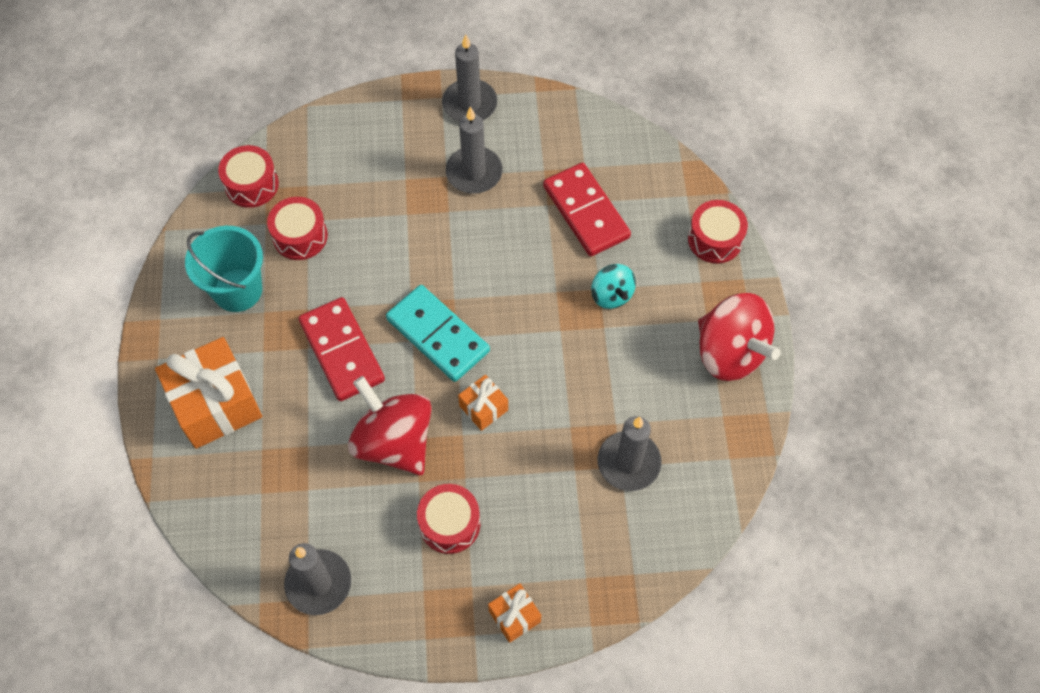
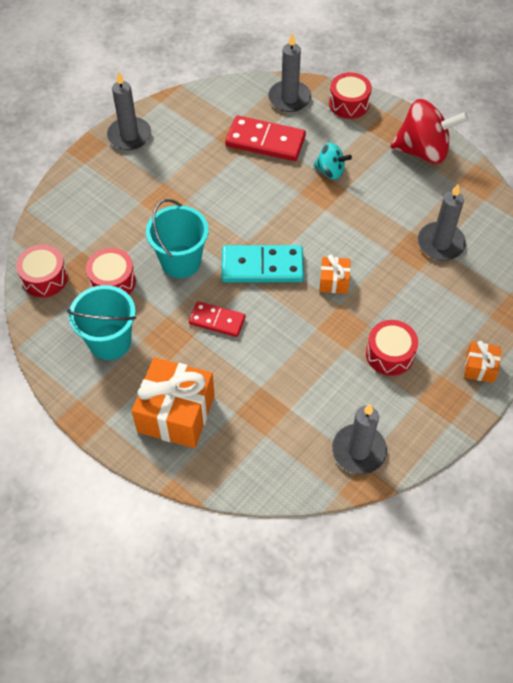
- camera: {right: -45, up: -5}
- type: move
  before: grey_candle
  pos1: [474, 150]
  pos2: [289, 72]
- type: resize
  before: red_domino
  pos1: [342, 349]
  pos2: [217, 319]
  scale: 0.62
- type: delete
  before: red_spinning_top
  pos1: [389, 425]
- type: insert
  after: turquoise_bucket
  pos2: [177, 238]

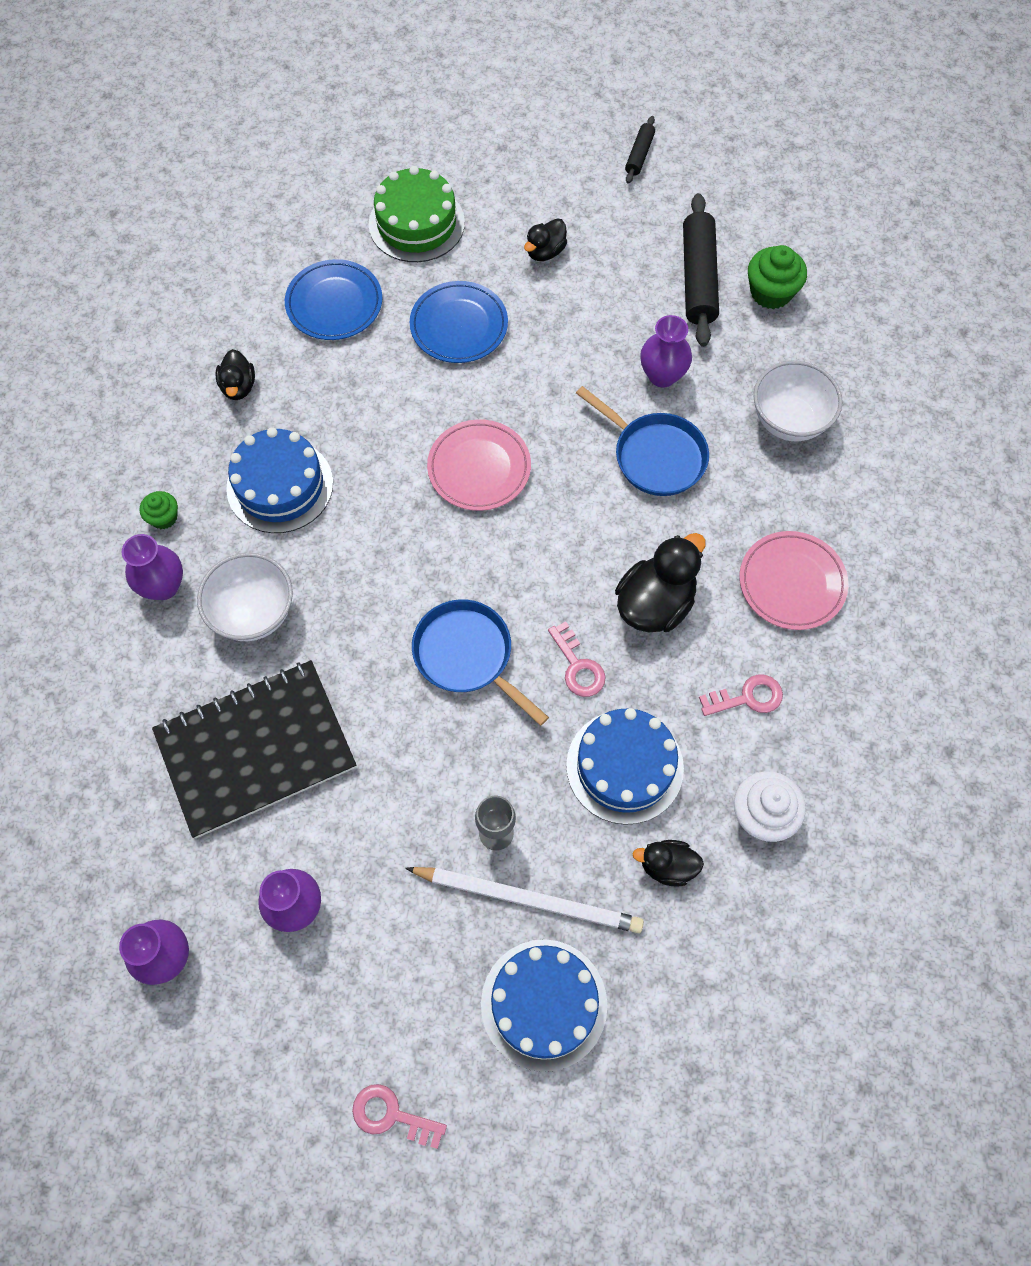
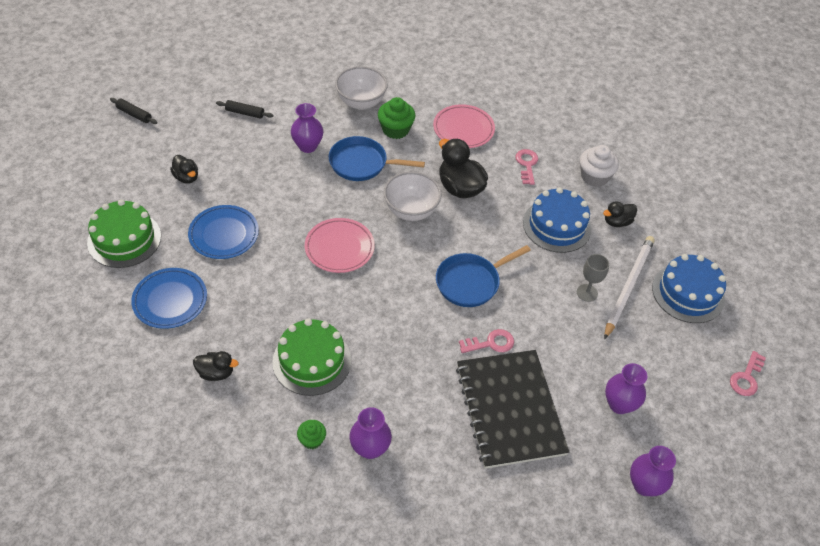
- camera: {right: -80, up: -15}
- type: resize
  before: black_rolling_pin
  pos1: [701, 270]
  pos2: [244, 109]
  scale: 0.51
- type: move
  before: green_cupcake
  pos1: [777, 277]
  pos2: [396, 118]
- type: rotate
  before: blue_pan
  pos1: [642, 441]
  pos2: [377, 158]
  turn: -135
- type: recolor
  before: blue_cake
  after: green_cake
  pos1: [279, 480]
  pos2: [311, 357]
- type: move
  before: white_bowl
  pos1: [245, 597]
  pos2: [413, 196]
- type: move
  before: pink_key
  pos1: [577, 659]
  pos2: [486, 341]
- type: rotate
  before: black_duck
  pos1: [668, 863]
  pos2: [620, 214]
  turn: 45

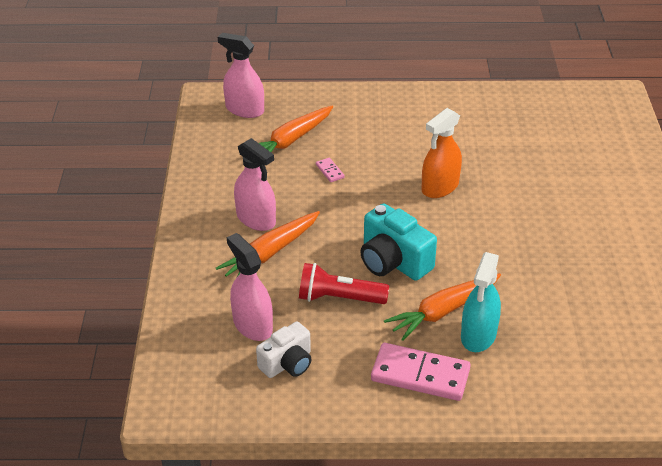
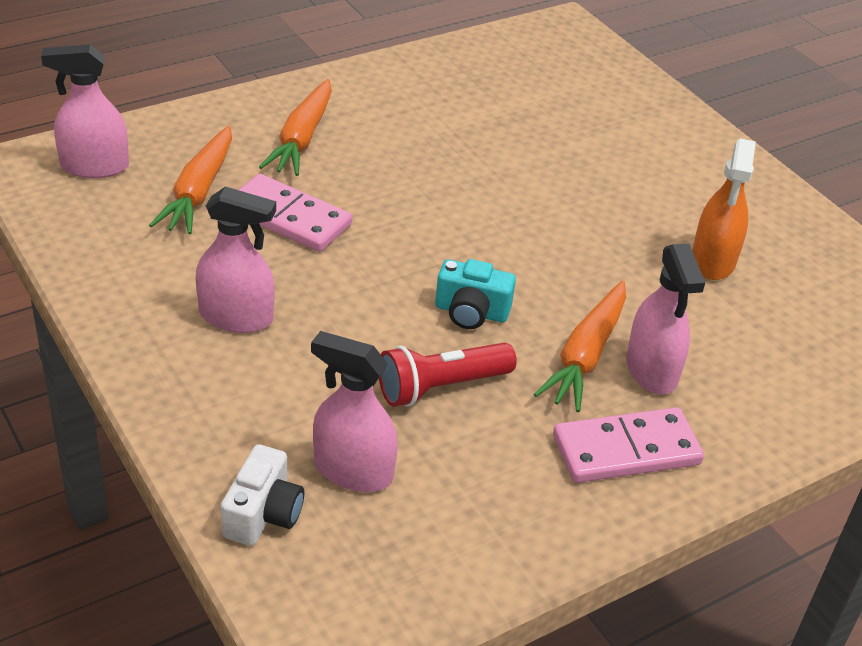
- camera: {right: -35, up: 0}
- type: move
  before: orange_spray_bottle
  pos1: [442, 153]
  pos2: [724, 209]
- type: resize
  before: pink_domino
  pos1: [330, 170]
  pos2: [295, 213]
  scale: 2.31
- type: resize
  before: turquoise_camera
  pos1: [398, 242]
  pos2: [475, 294]
  scale: 0.66
- type: move
  before: orange_carrot
  pos1: [268, 244]
  pos2: [295, 127]
- type: recolor
  before: turquoise_spray_bottle
  after: pink_spray_bottle
  pos1: [481, 302]
  pos2: [665, 319]
- type: move
  before: white_camera
  pos1: [283, 350]
  pos2: [262, 495]

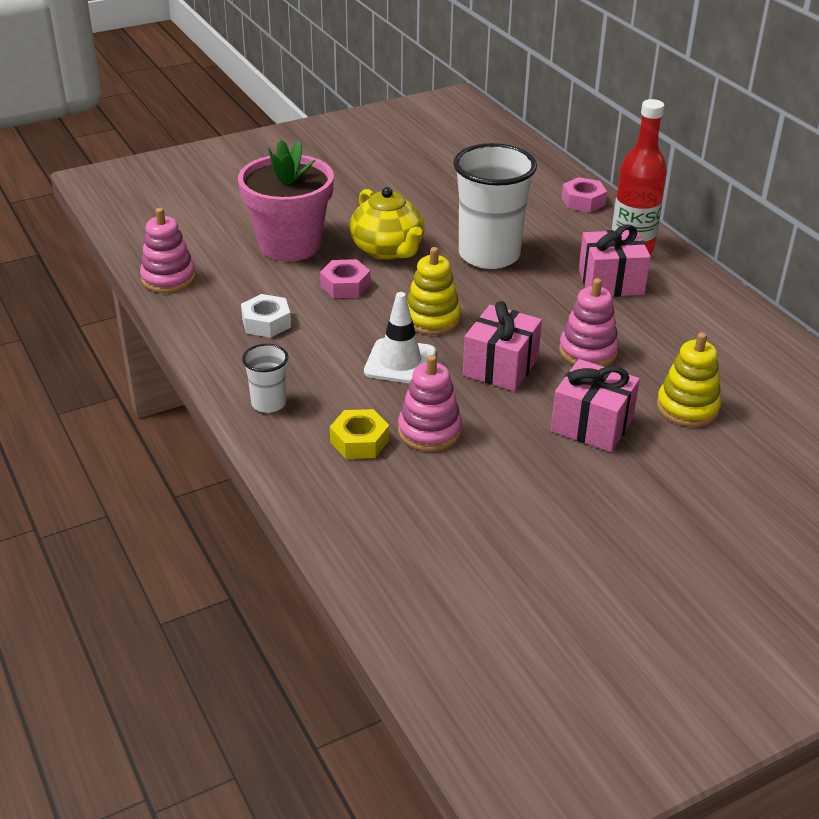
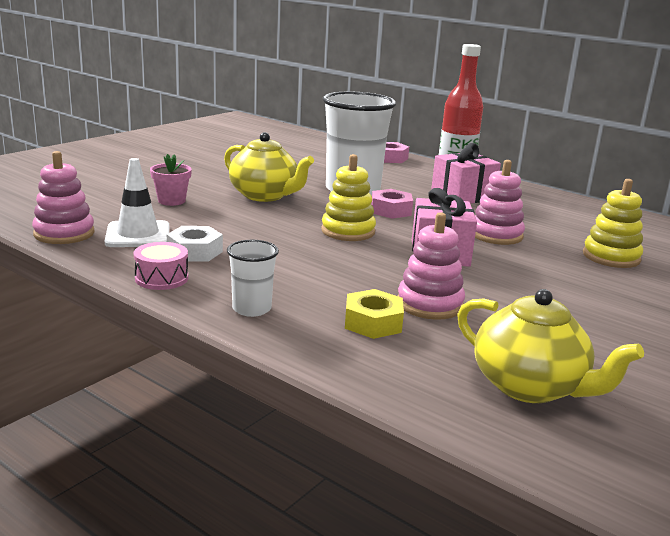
- camera: {right: -25, up: -15}
- type: resize
  before: pink_flower_pot
  pos1: [286, 201]
  pos2: [171, 180]
  scale: 0.45
- type: move
  before: pink_nut
  pos1: [345, 278]
  pos2: [392, 204]
- type: move
  before: white_traffic_cone
  pos1: [400, 338]
  pos2: [137, 202]
- type: delete
  before: pink_gift
  pos1: [595, 405]
- type: insert
  after: pink_drum
  pos2: [161, 266]
- type: insert
  after: yellow_teapot
  pos2: [550, 346]

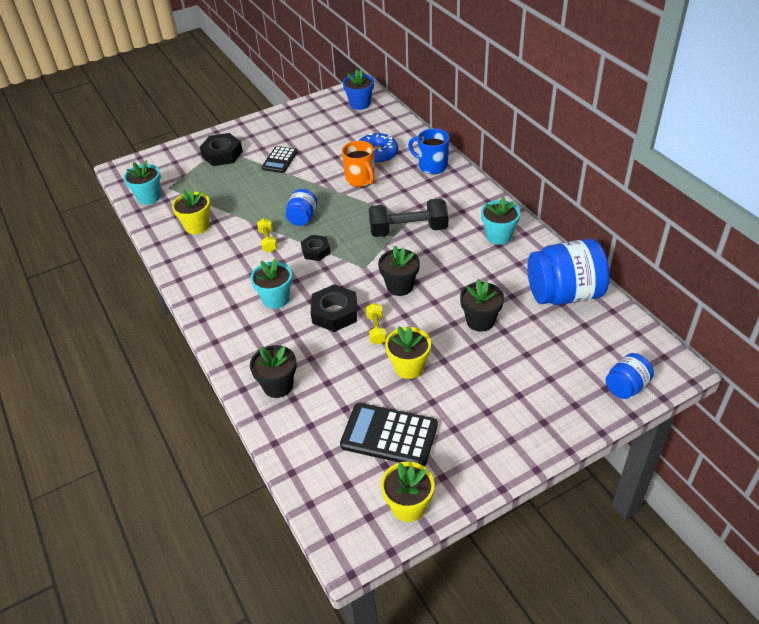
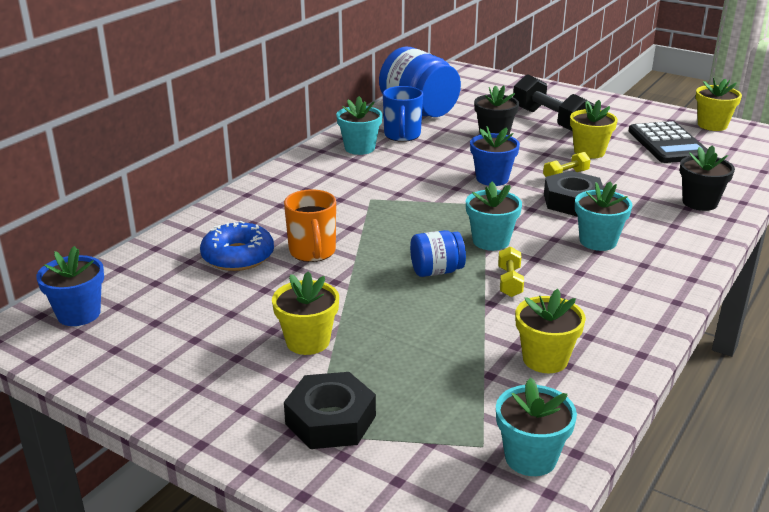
- camera: {right: -120, up: -15}
- type: move
  before: blue_mug
  pos1: [428, 151]
  pos2: [403, 114]
- type: rotate
  before: orange_mug
  pos1: [358, 164]
  pos2: [310, 225]
  turn: 135
- type: replace
  before: black_calculator
  after: yellow_flower_pot
  pos1: [280, 159]
  pos2: [305, 313]
- type: move
  before: black_dumbbell
  pos1: [408, 217]
  pos2: [553, 102]
- type: rotate
  before: yellow_dumbbell
  pos1: [267, 235]
  pos2: [511, 272]
  turn: -45
- type: replace
  before: black_nut
  after: turquoise_flower_pot
  pos1: [316, 248]
  pos2: [494, 216]
- type: recolor
  before: black_flower_pot
  after: blue_flower_pot
  pos1: [399, 271]
  pos2: [495, 156]
- type: delete
  before: blue_jar
  pos1: [629, 376]

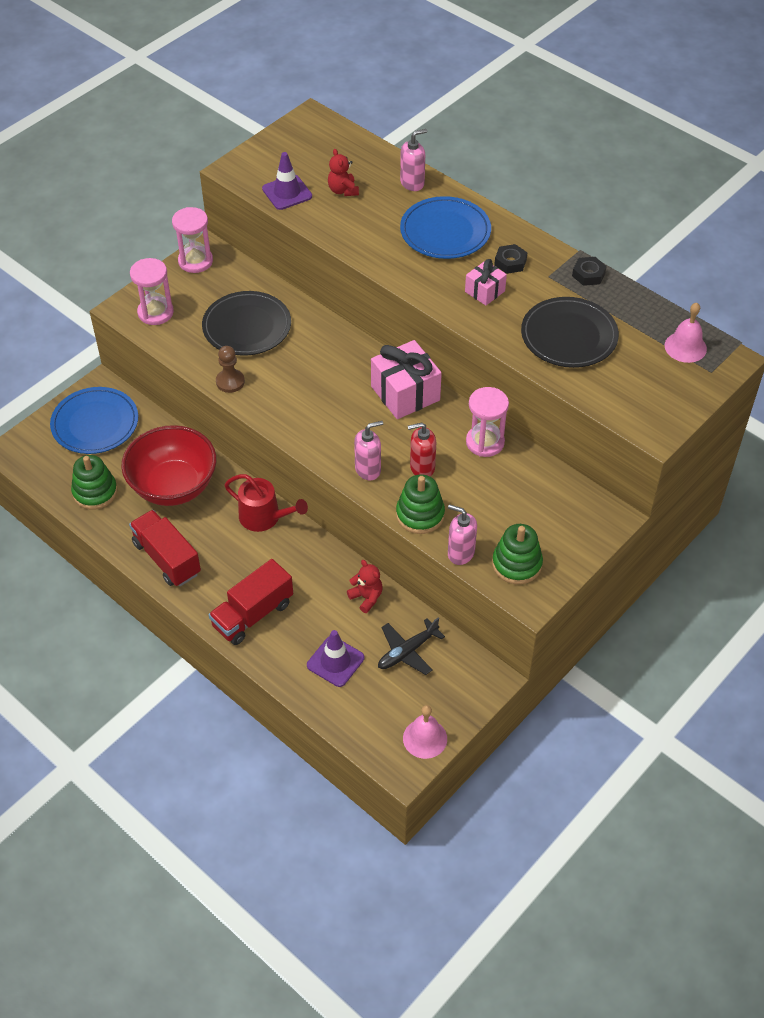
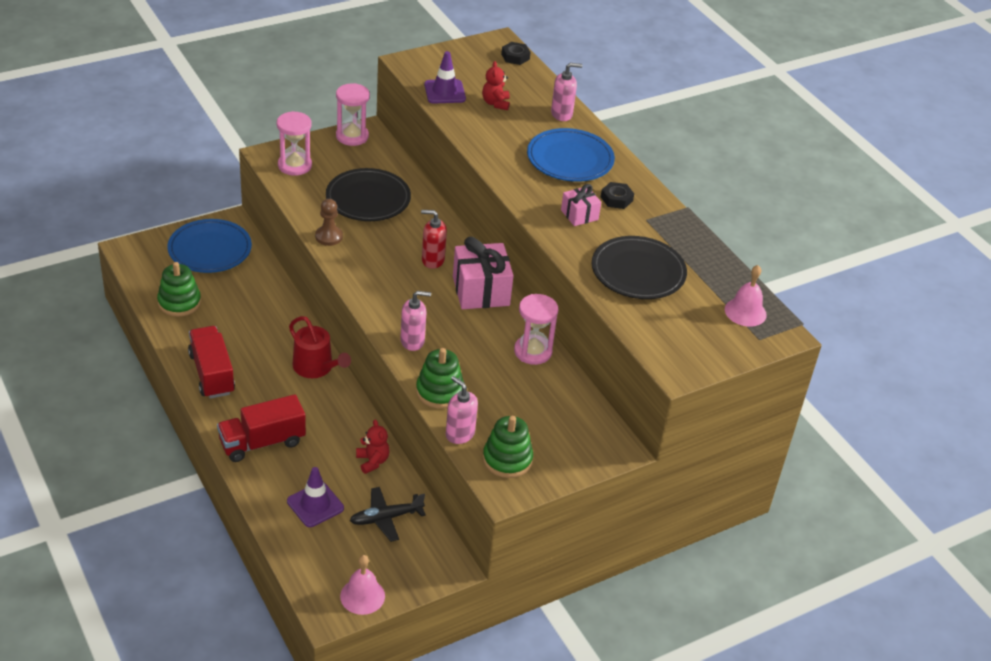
- camera: {right: 15, up: -10}
- type: move
  before: black_nut
  pos1: [589, 271]
  pos2: [516, 53]
- type: move
  before: red_soap_dispenser
  pos1: [422, 449]
  pos2: [434, 239]
- type: delete
  before: red_bowl
  pos1: [168, 465]

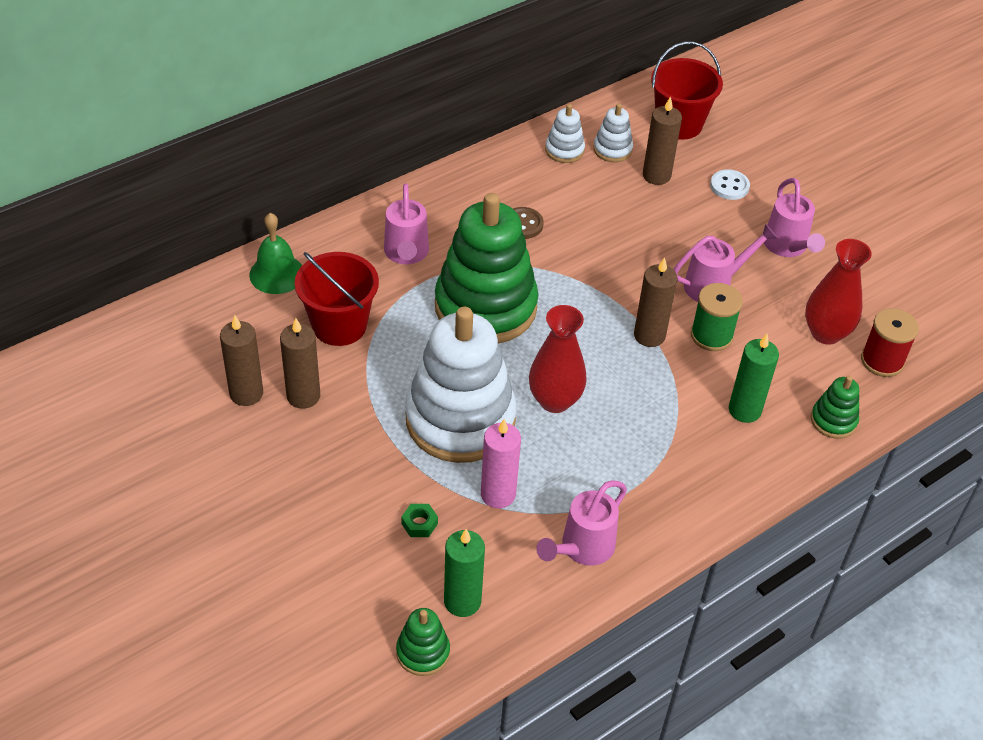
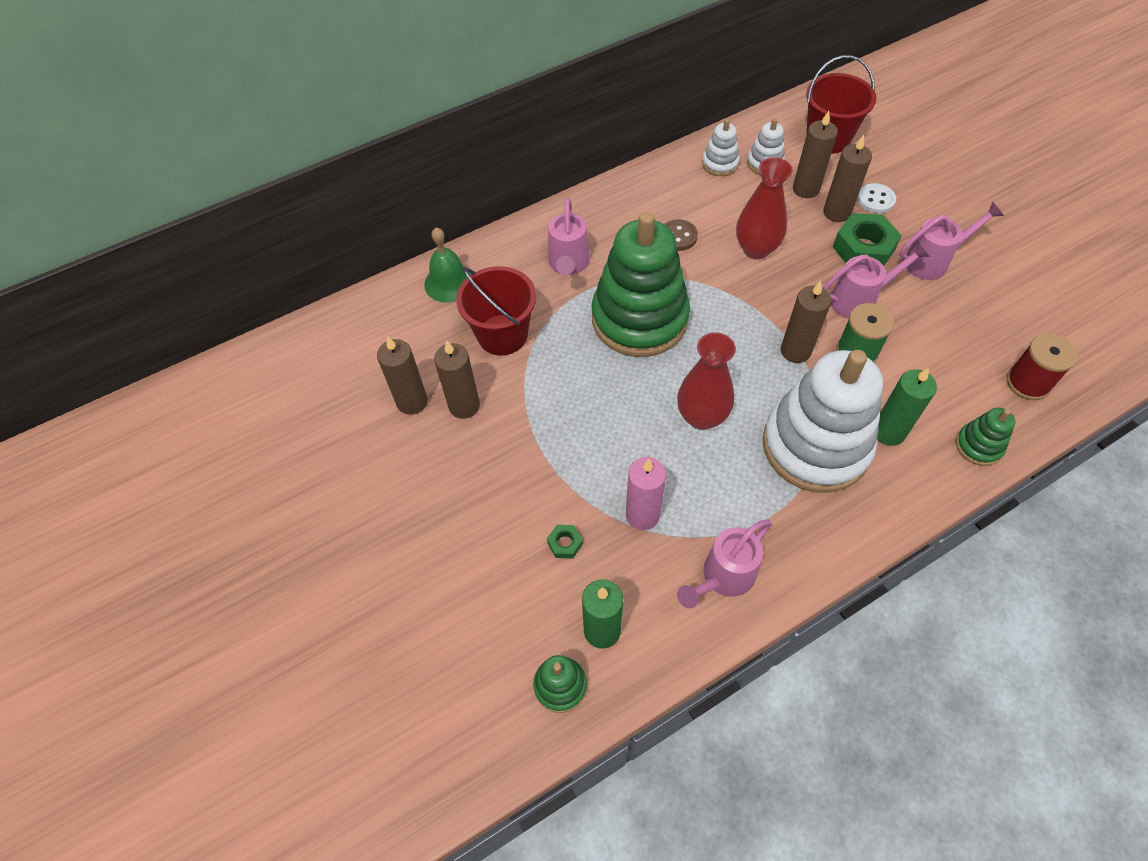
- camera: {right: 10, up: 10}
- type: rotate
  before: pink_watering_can
  pos1: [794, 217]
  pos2: [951, 241]
  turn: -105
- type: move
  before: red_vase
  pos1: [838, 292]
  pos2: [764, 208]
- type: move
  before: white_stacking_toy
  pos1: [461, 385]
  pos2: [823, 421]
- type: insert
  after: brown_candle
  pos2: [847, 178]
- type: insert
  after: green_nut
  pos2: [867, 239]

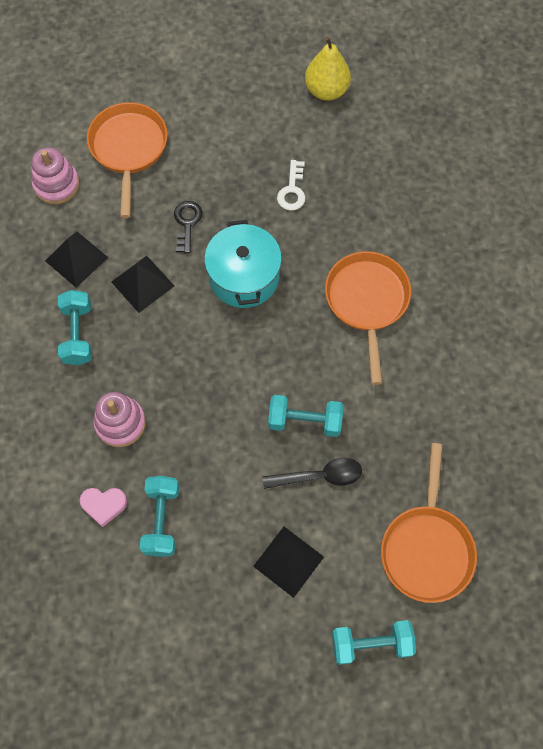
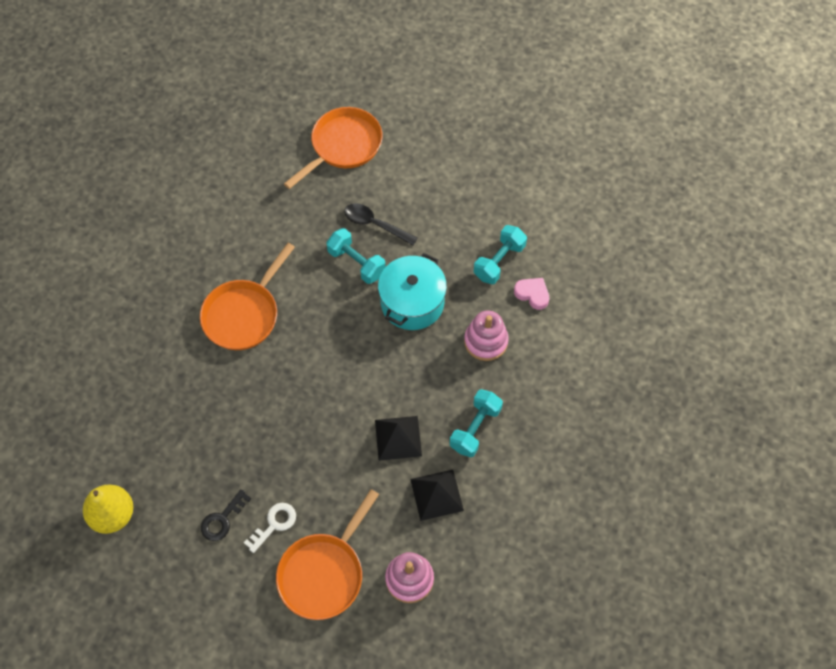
- camera: {right: -145, up: -5}
- type: move
  before: white_key
  pos1: [291, 185]
  pos2: [270, 528]
- type: move
  before: black_key
  pos1: [188, 227]
  pos2: [226, 515]
- type: move
  before: turquoise_pot
  pos1: [243, 264]
  pos2: [412, 291]
- type: delete
  before: black_pyramid
  pos1: [288, 562]
- type: delete
  before: turquoise_dumbbell
  pos1: [374, 642]

